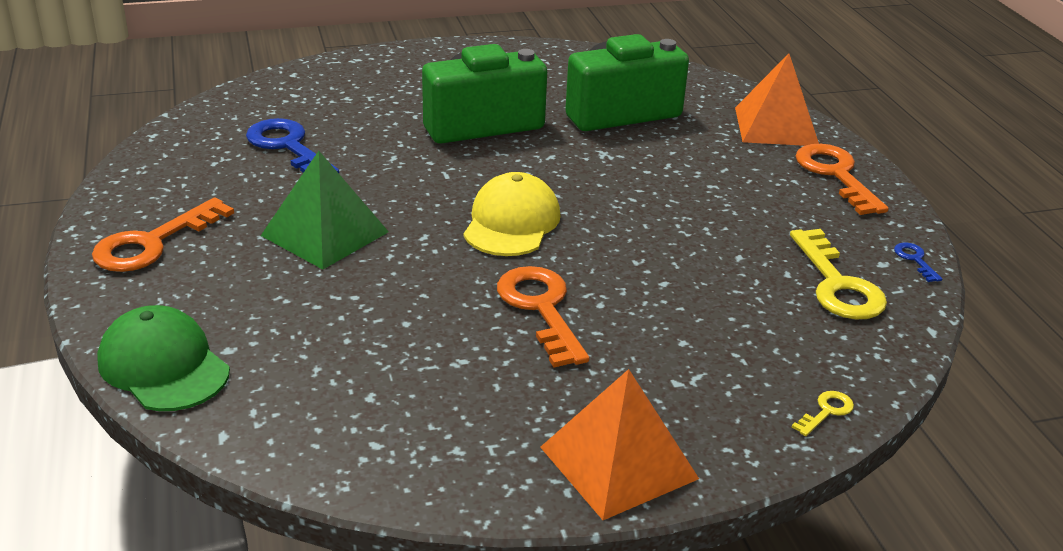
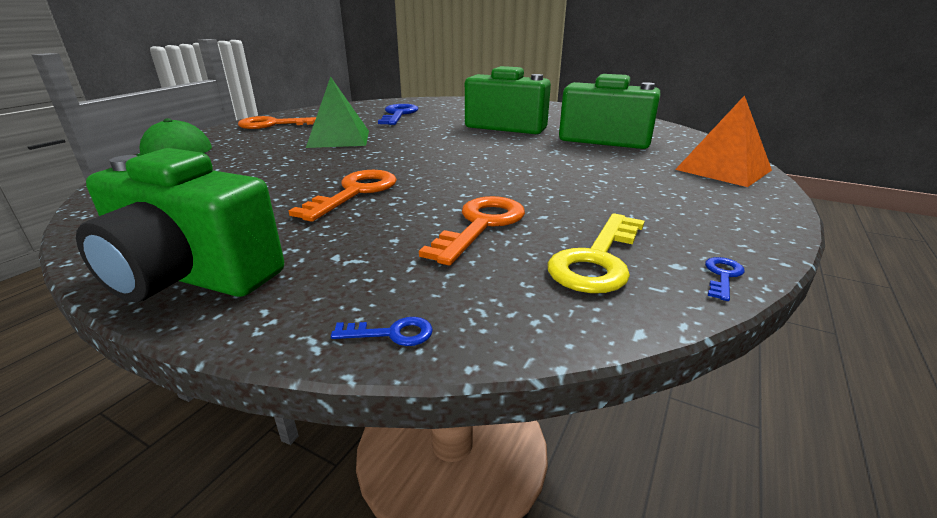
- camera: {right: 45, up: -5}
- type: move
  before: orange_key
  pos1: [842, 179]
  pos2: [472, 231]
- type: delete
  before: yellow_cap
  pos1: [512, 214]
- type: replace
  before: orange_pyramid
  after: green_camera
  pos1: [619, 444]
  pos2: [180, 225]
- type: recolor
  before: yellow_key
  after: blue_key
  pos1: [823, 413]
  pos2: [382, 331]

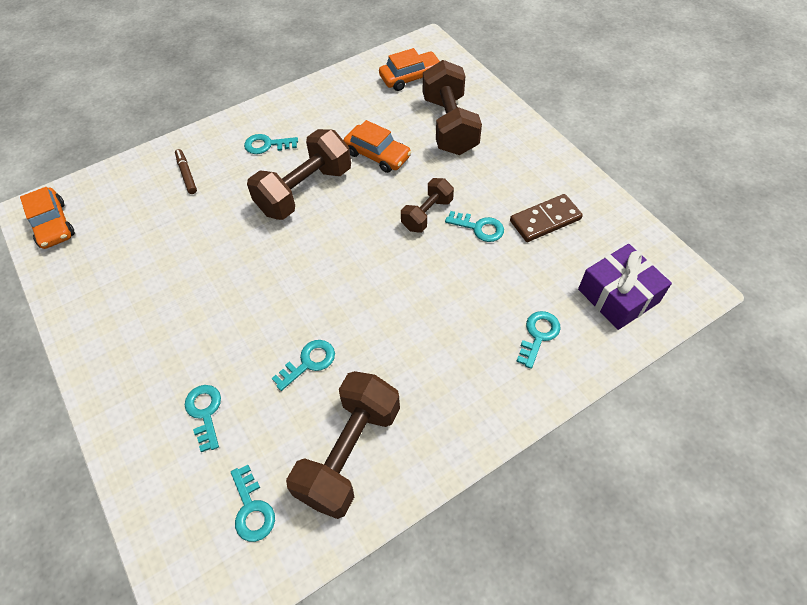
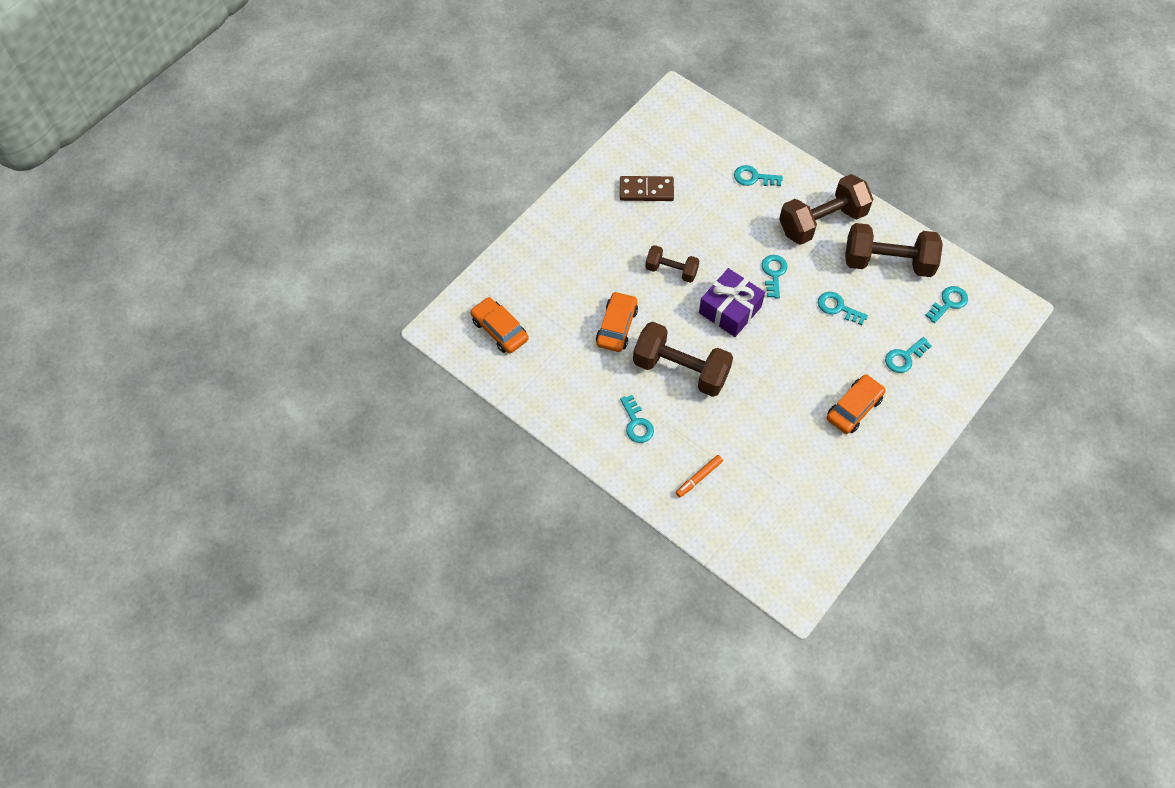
- camera: {right: -110, up: 5}
- type: move
  before: brown_dumbbell
  pos1: [452, 107]
  pos2: [826, 209]
- type: recolor
  before: brown_marker
  after: orange_marker
  pos1: [186, 171]
  pos2: [699, 476]
- type: move
  before: orange_car
  pos1: [47, 218]
  pos2: [856, 404]
- type: rotate
  before: brown_domino
  pos1: [546, 218]
  pos2: [647, 188]
  turn: -45
- type: move
  before: turquoise_key
  pos1: [474, 226]
  pos2: [775, 276]
- type: move
  before: purple_gift
  pos1: [625, 287]
  pos2: [732, 302]

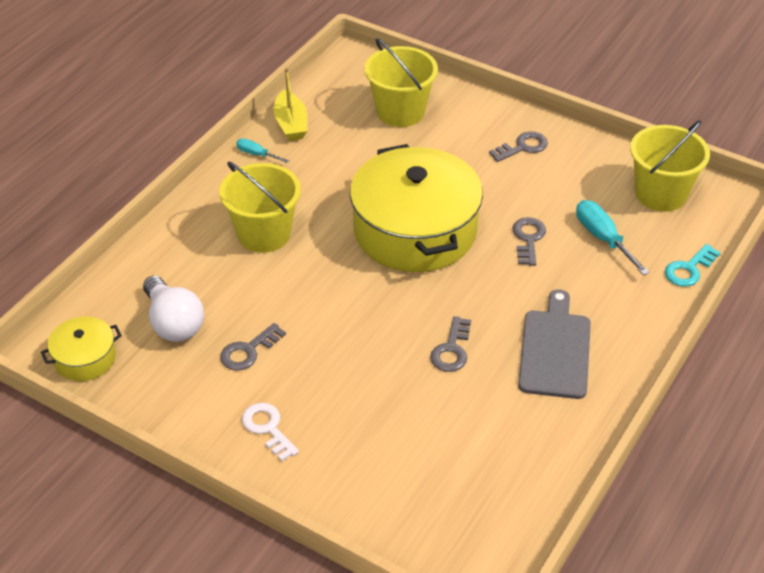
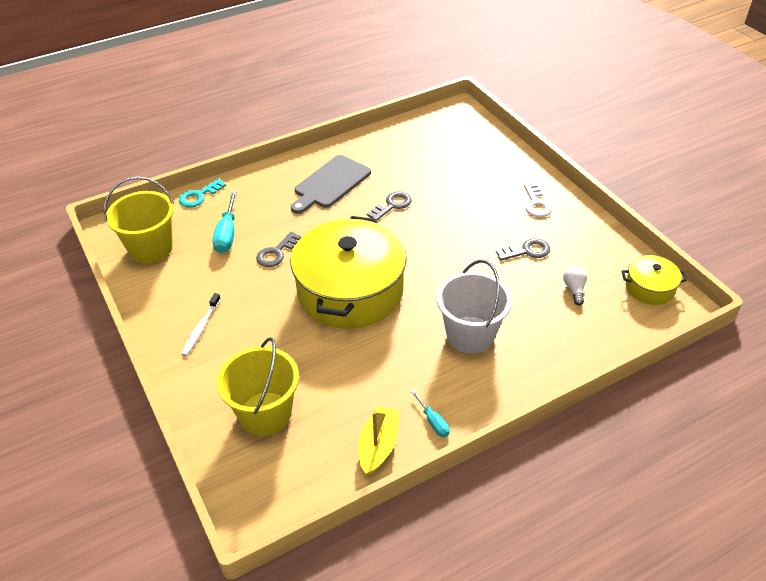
- camera: {right: -150, up: 0}
- type: replace
  before: grey_key
  after: white_toothbrush
  pos1: [518, 146]
  pos2: [201, 324]
- type: recolor
  before: yellow_bucket
  after: white_bucket
  pos1: [260, 207]
  pos2: [474, 306]
- type: rotate
  before: turquoise_key
  pos1: [692, 265]
  pos2: [202, 193]
  turn: 150
- type: resize
  before: white_light_bulb
  pos1: [173, 309]
  pos2: [575, 285]
  scale: 0.53

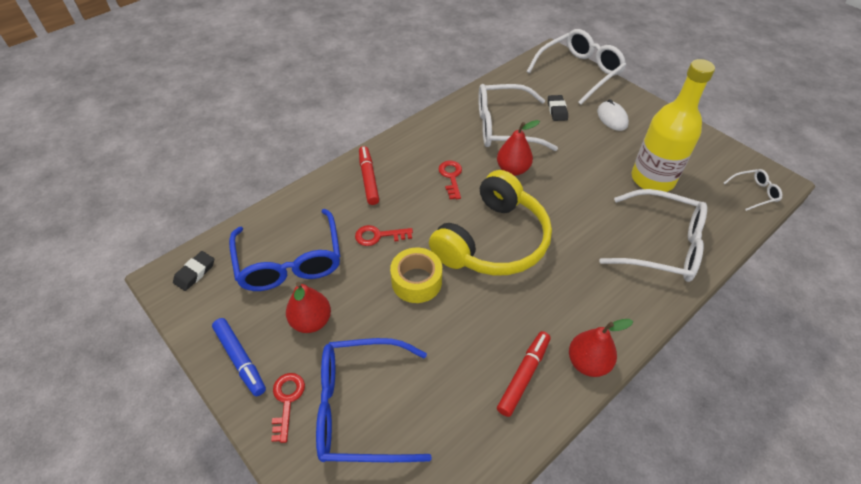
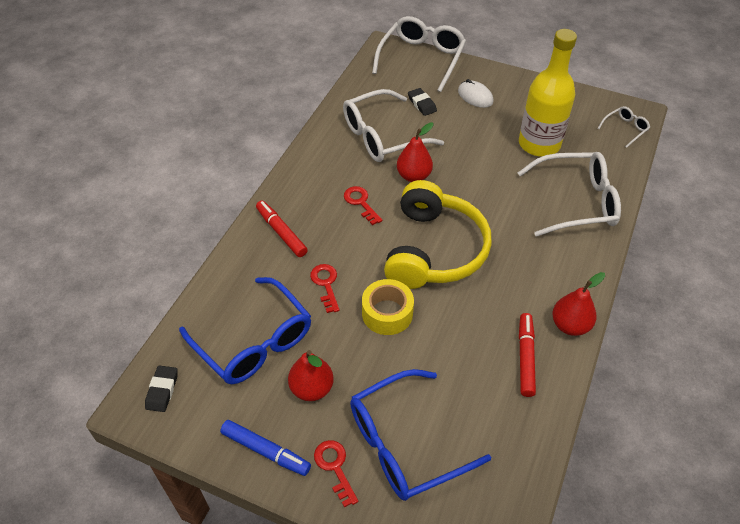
- camera: {right: -25, up: 0}
- type: rotate
  before: red_key
  pos1: [384, 235]
  pos2: [325, 288]
  turn: 105

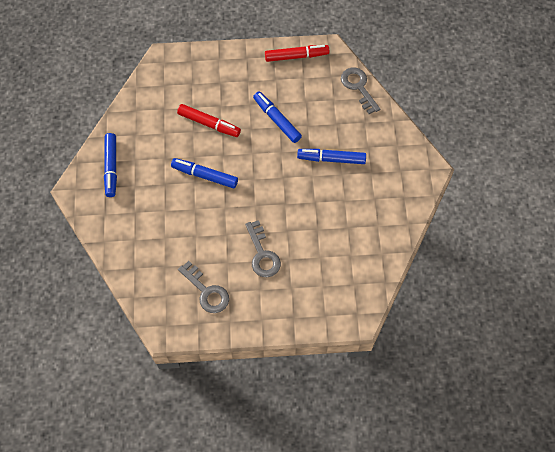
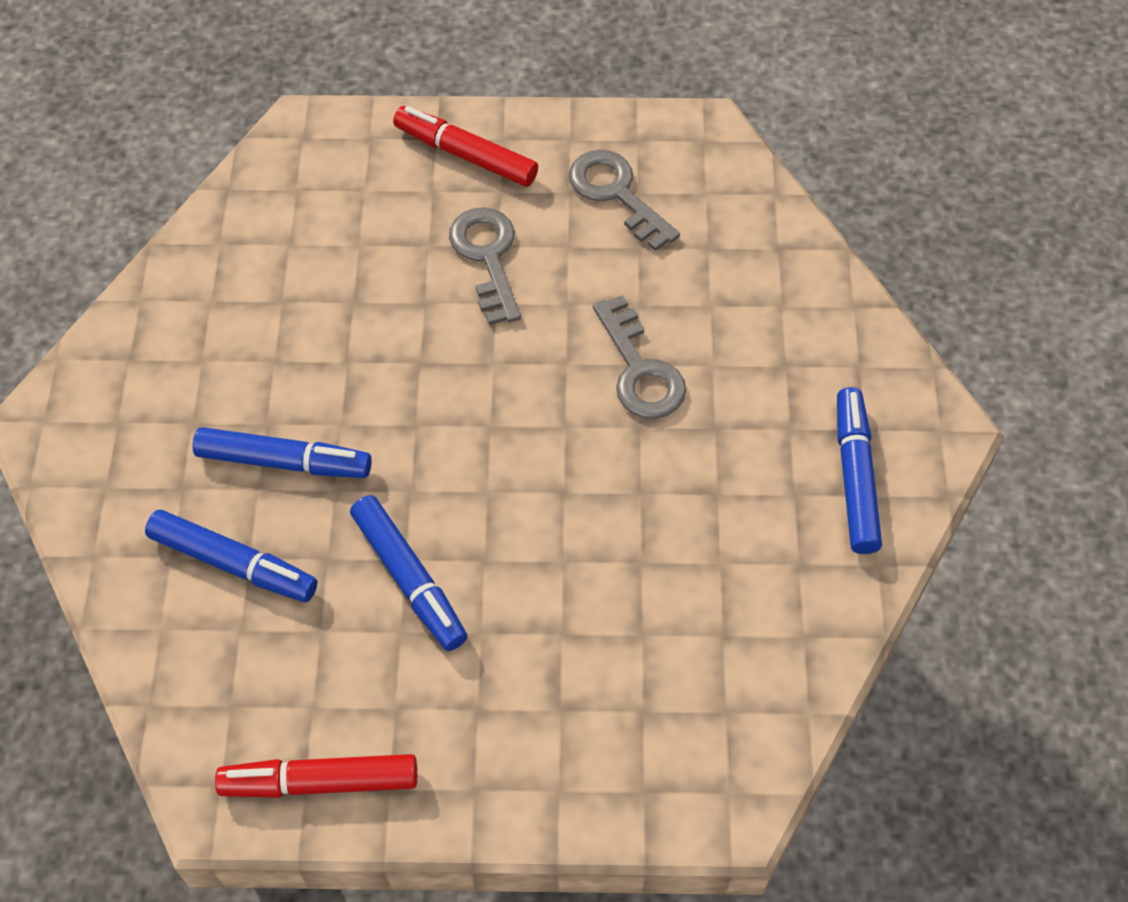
- camera: {right: -175, up: -5}
- type: move
  before: grey_key
  pos1: [360, 91]
  pos2: [639, 357]
- type: move
  before: red_marker
  pos1: [209, 120]
  pos2: [465, 146]
- type: move
  before: blue_marker
  pos1: [204, 173]
  pos2: [231, 556]

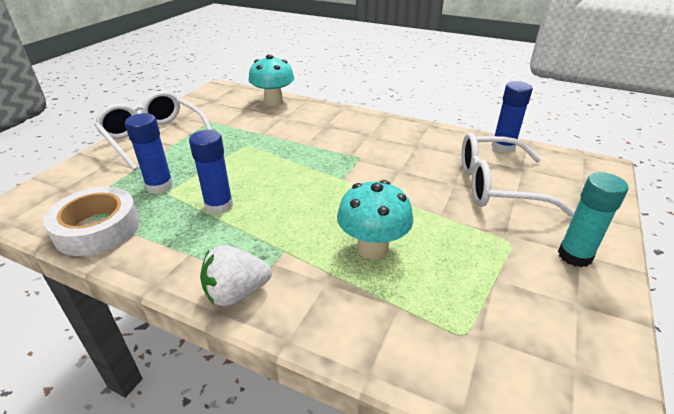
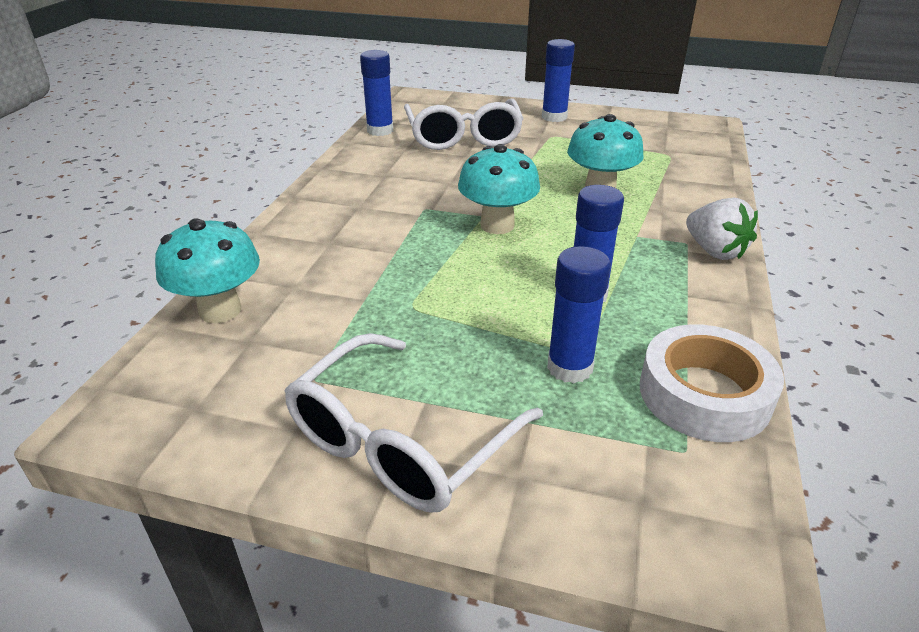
- camera: {right: -100, up: 0}
- type: recolor
  before: turquoise_glue_stick
  after: blue_glue_stick
  pos1: [593, 219]
  pos2: [558, 80]
- type: insert
  after: turquoise_mushroom
  pos2: [499, 189]

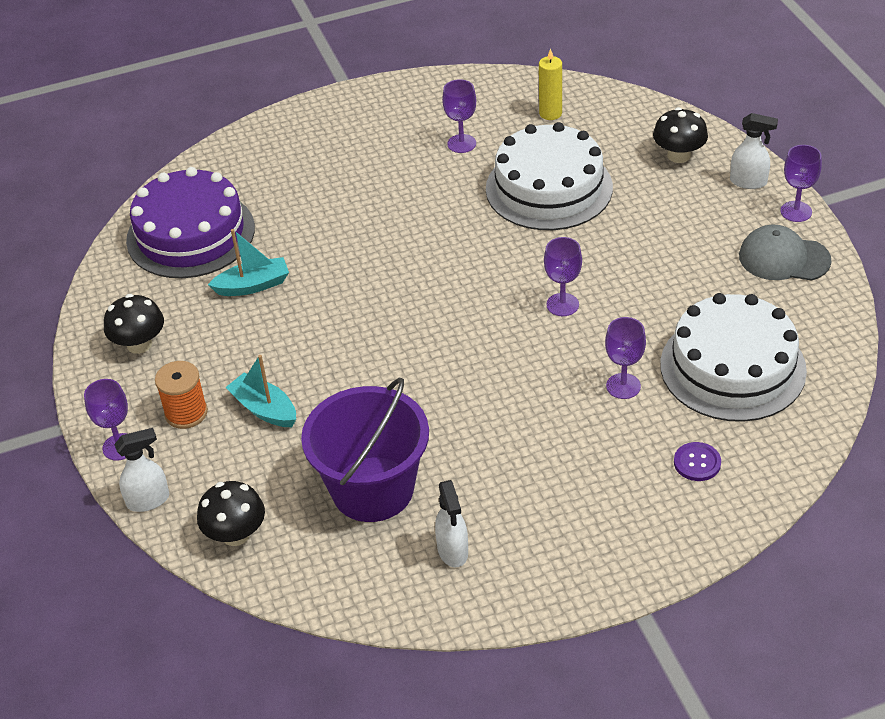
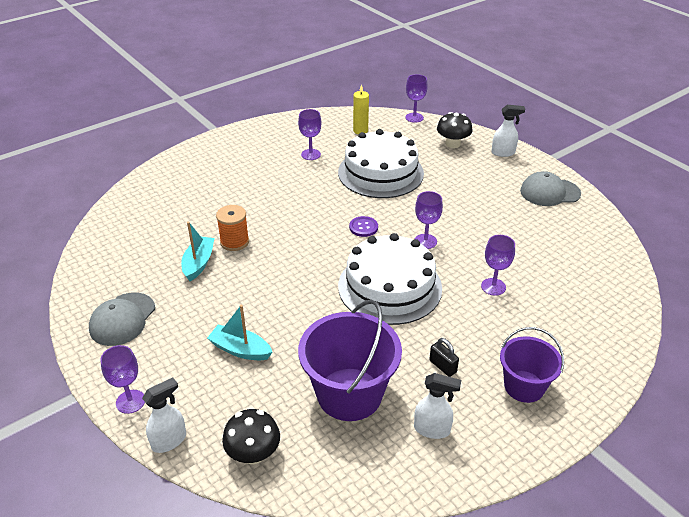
- camera: {right: -20, up: -5}
- type: move
  before: purple_goblet
  pos1: [801, 183]
  pos2: [416, 98]
- type: delete
  before: purple_cake
  pos1: [190, 222]
- type: rotate
  before: turquoise_boat
  pos1: [248, 262]
  pos2: [198, 251]
  turn: -45
- type: move
  before: white_cake
  pos1: [733, 357]
  pos2: [390, 279]
- type: replace
  before: black_mushroom
  after: grey_cap
  pos1: [134, 324]
  pos2: [122, 319]
- type: move
  before: orange_spool
  pos1: [181, 395]
  pos2: [232, 228]
- type: move
  before: purple_button
  pos1: [697, 461]
  pos2: [363, 226]
- type: rotate
  before: white_spray_bottle
  pos1: [451, 523]
  pos2: [437, 406]
  turn: -45
- type: insert
  after: purple_bucket
  pos2: [532, 365]
- type: insert
  after: black_padlock
  pos2: [444, 357]

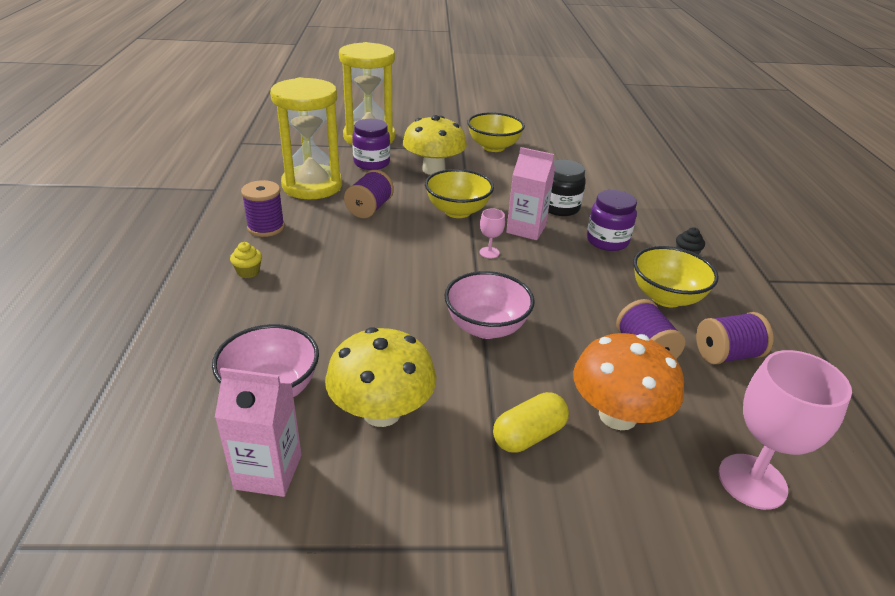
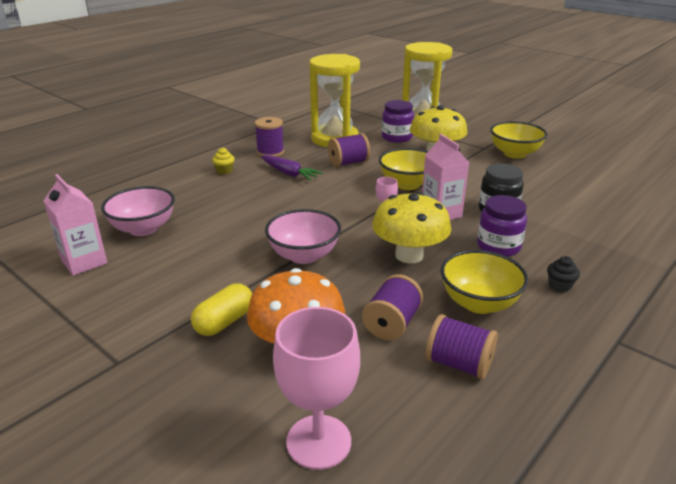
- camera: {right: 45, up: -5}
- type: move
  before: yellow_mushroom
  pos1: [380, 377]
  pos2: [411, 227]
- type: rotate
  before: yellow_capsule
  pos1: [531, 422]
  pos2: [221, 309]
  turn: -60
- type: insert
  after: purple_carrot
  pos2: [292, 168]

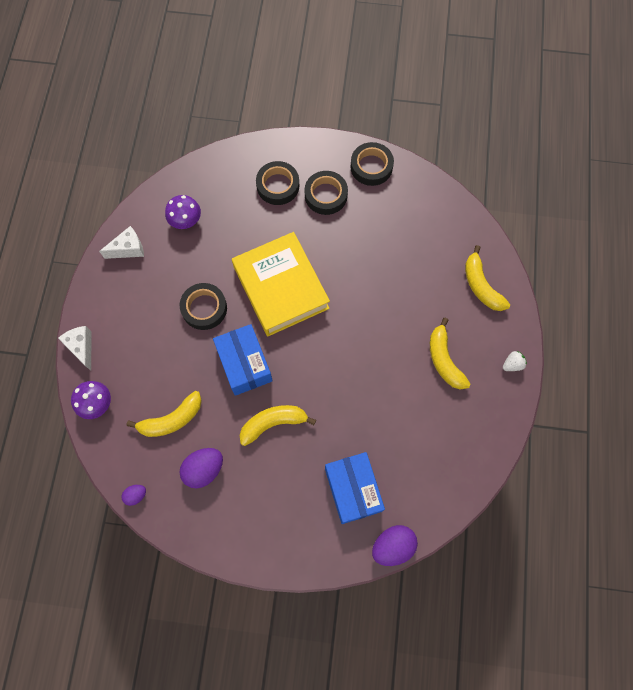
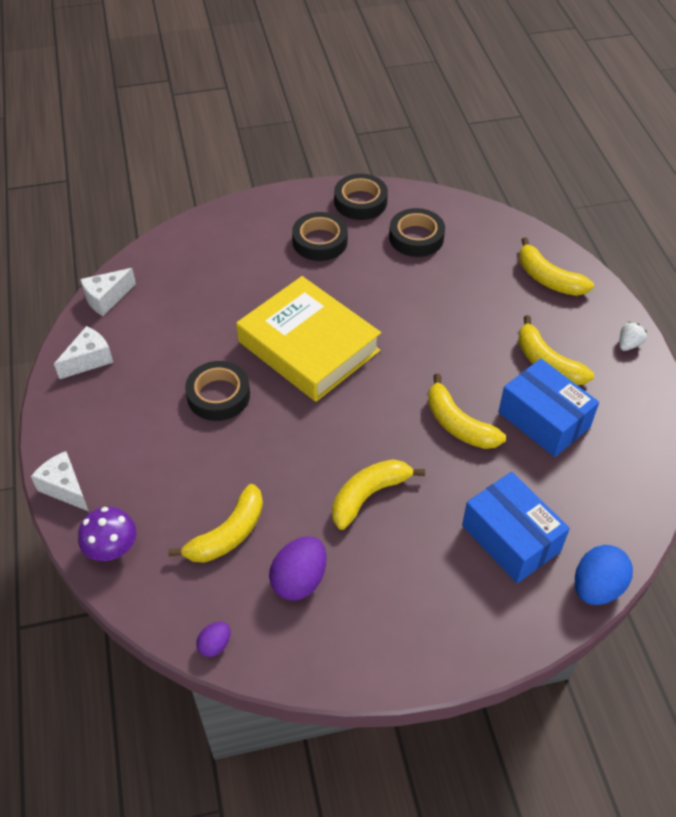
- camera: {right: -20, up: -20}
- type: move
  before: black_tape
  pos1: [277, 183]
  pos2: [417, 232]
- type: delete
  before: purple_mushroom
  pos1: [183, 212]
- type: move
  before: blue_box
  pos1: [243, 360]
  pos2: [548, 407]
- type: recolor
  before: purple_egg
  after: blue_egg
  pos1: [395, 545]
  pos2: [604, 575]
- type: insert
  after: white_cheese
  pos2: [108, 292]
- type: insert
  after: yellow_banana
  pos2: [467, 411]

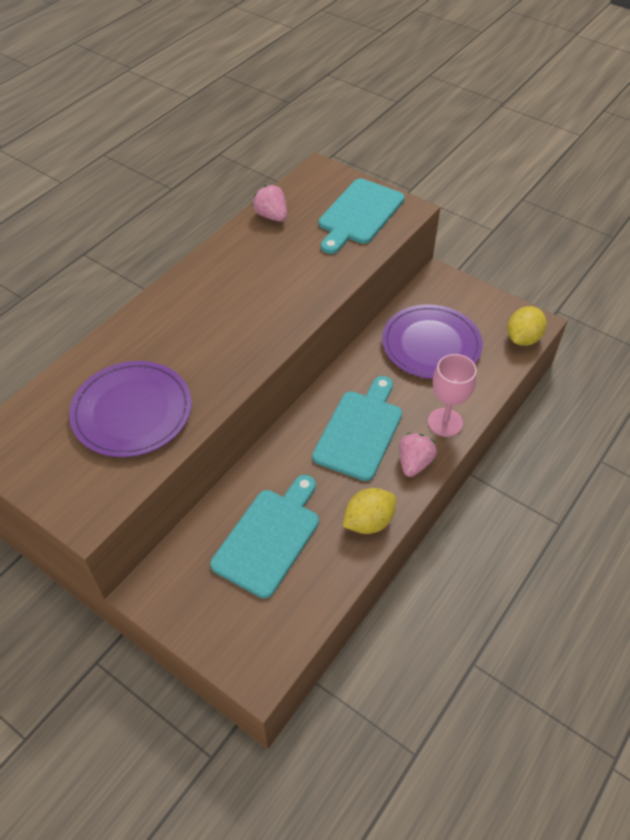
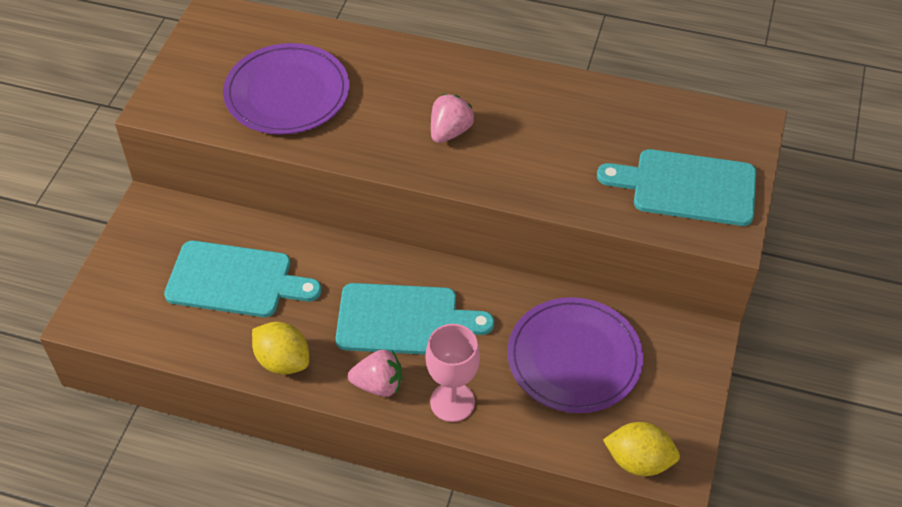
- camera: {right: 70, up: 0}
- type: move
  before: pink_strawberry
  pos1: [270, 203]
  pos2: [452, 118]

